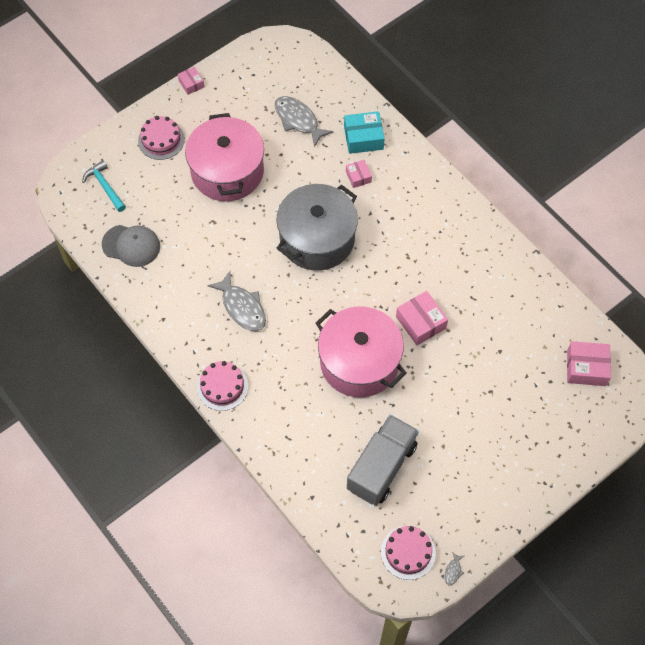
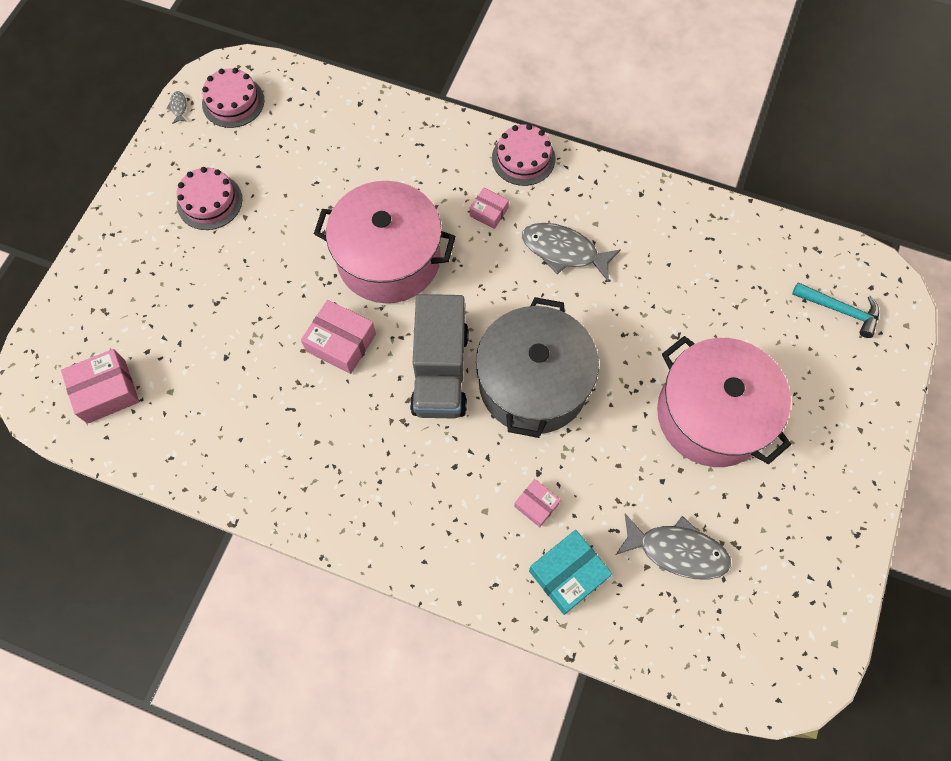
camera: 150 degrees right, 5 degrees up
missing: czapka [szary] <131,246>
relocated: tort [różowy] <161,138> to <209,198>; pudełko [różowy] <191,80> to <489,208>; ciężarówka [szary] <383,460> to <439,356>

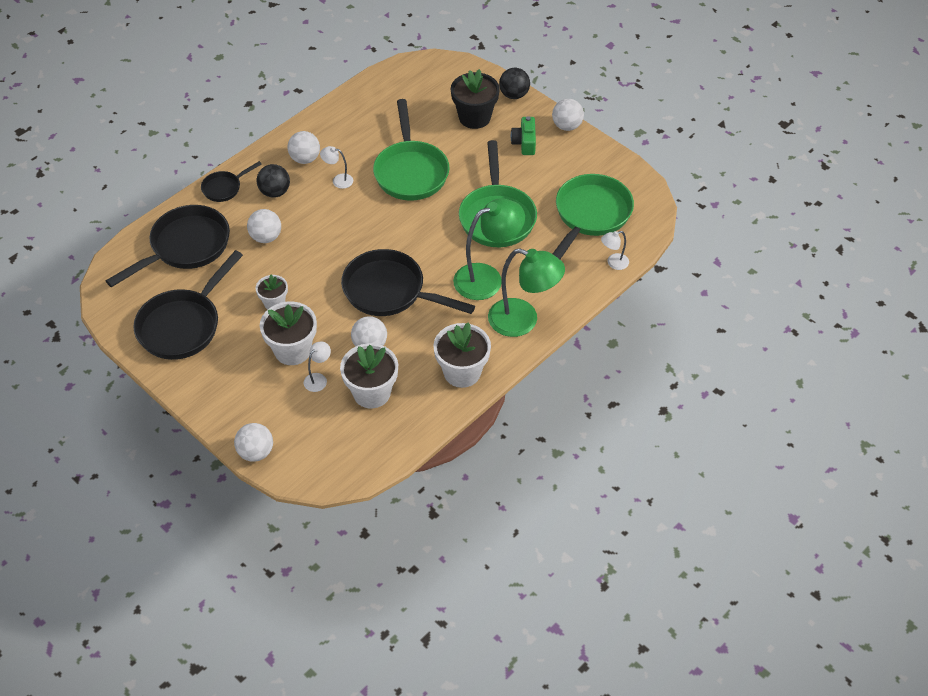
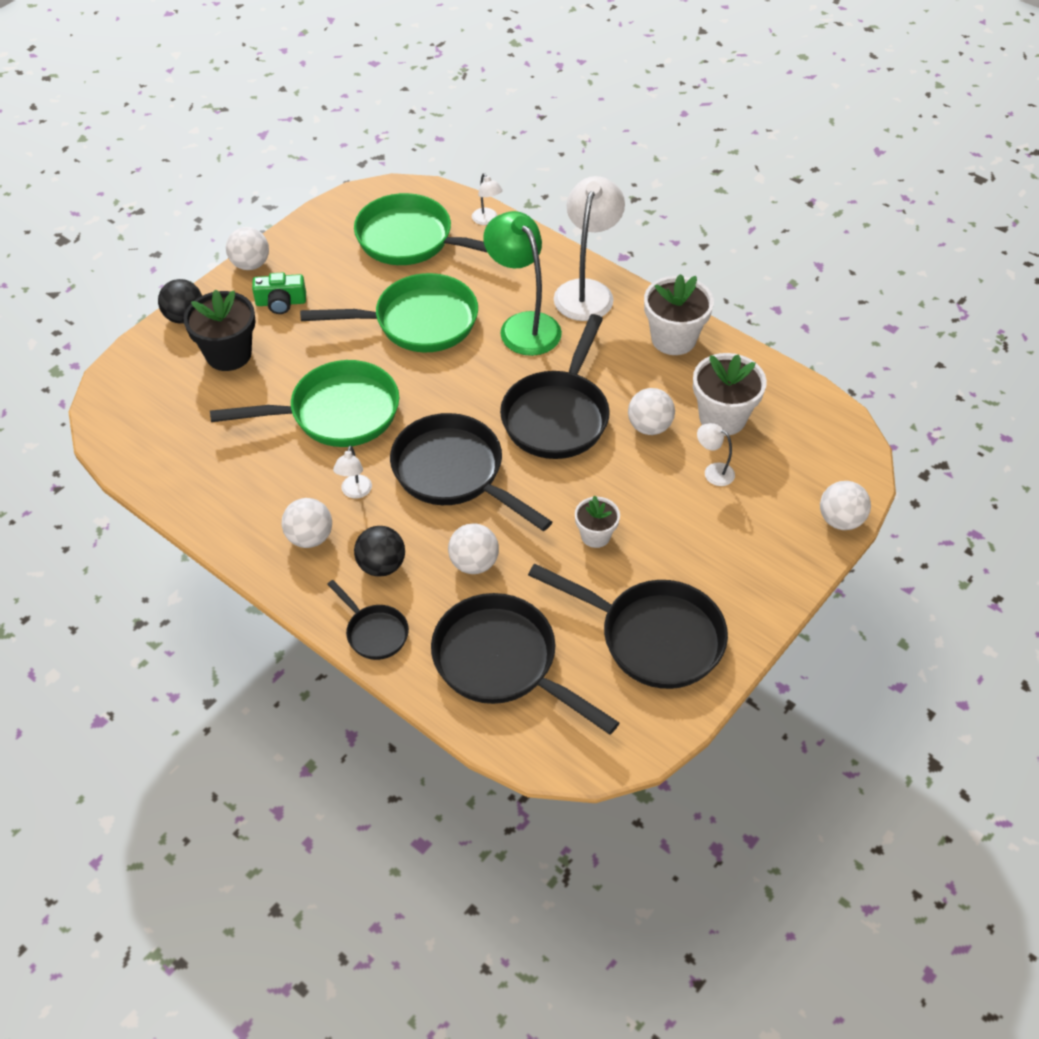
camera: 95 degrees left, 0 degrees up
missing: doniczka [biały] <288,333>
appeared: patelnia [czarny] <471,472>
colour: lampka [zielony] <526,292> to lampka [biały] <589,248>

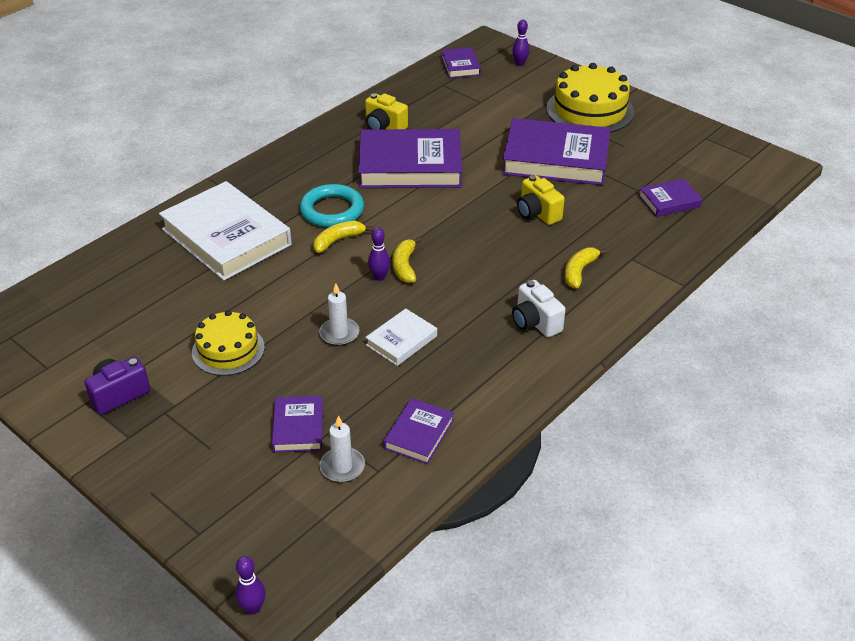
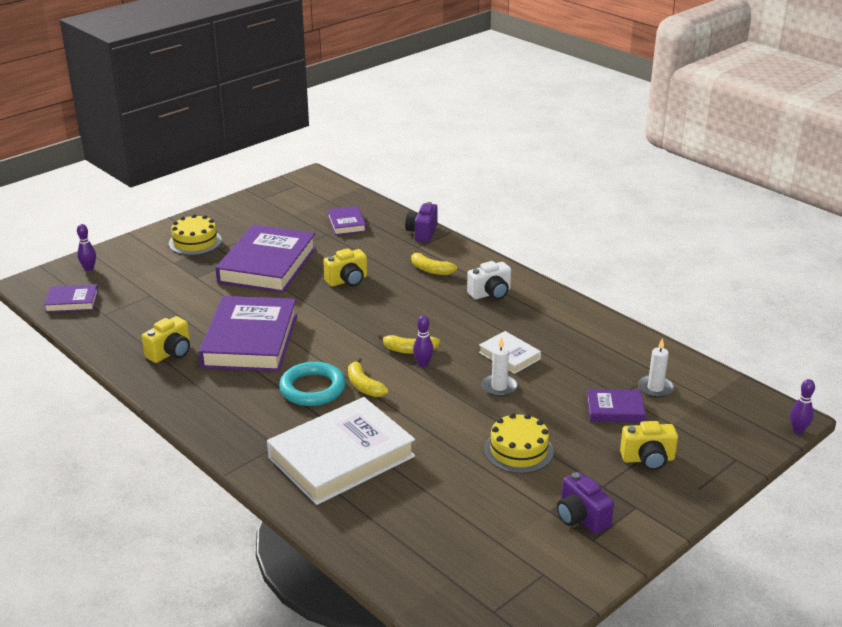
camera: 85 degrees left, 10 degrees down
missing: książka [fioletowy] <419,431>
appeared: aparat fotograficzny [fioletowy] <421,222>; aparat fotograficzny [żółty] <649,445>
size: tort [żółty] <590,98> = <195,234> x0.64

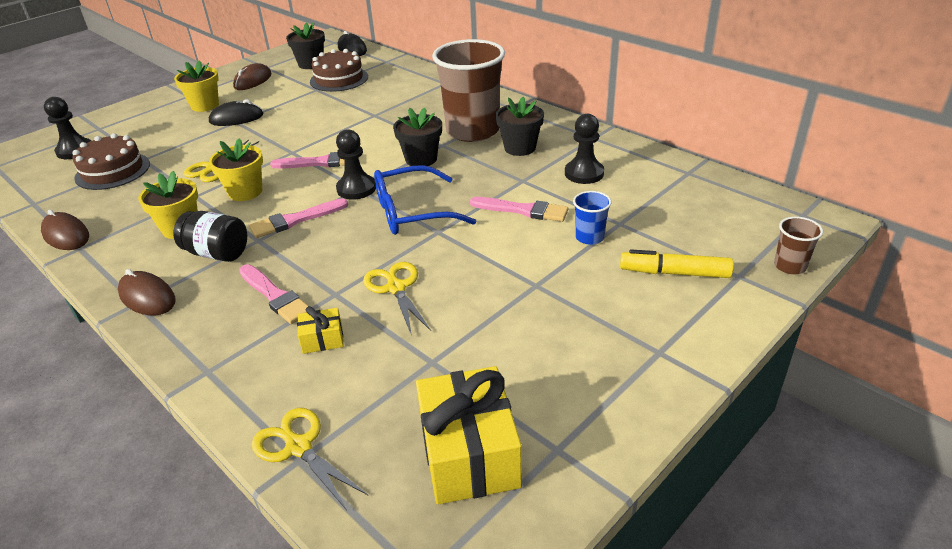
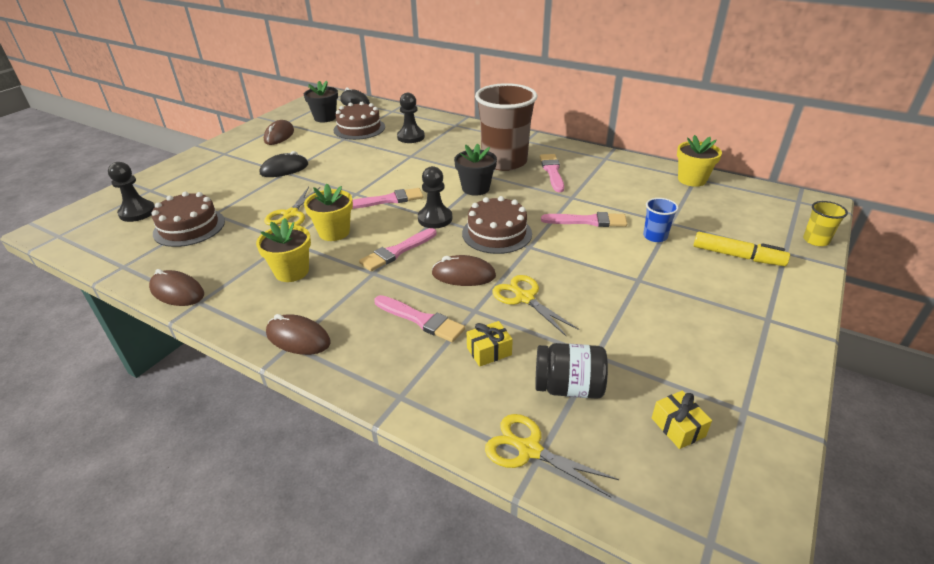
camera: 15 degrees left, 0 degrees up
appeared: myszka [brązowy] <463,270>
relocated: słoik [czarny] <210,236> to <571,371>; doniczka [żółty] <196,86> to <699,161>; pionek [czarny] <584,149> to <411,118>
exchanged: okulary [niebieski] <425,200> to tort [brązowy] <497,225>; doniczka [czarny] <520,126> to pędzel [różowy] <552,173>
colour: szklanka [brązowy] <798,245> to szklanka [żółty] <825,223>
spun: flamaster [żółty] <677,263> = <742,249> 150 degrees counterclockwise
size: prezent [żółty] <469,435> = <682,420> x0.47

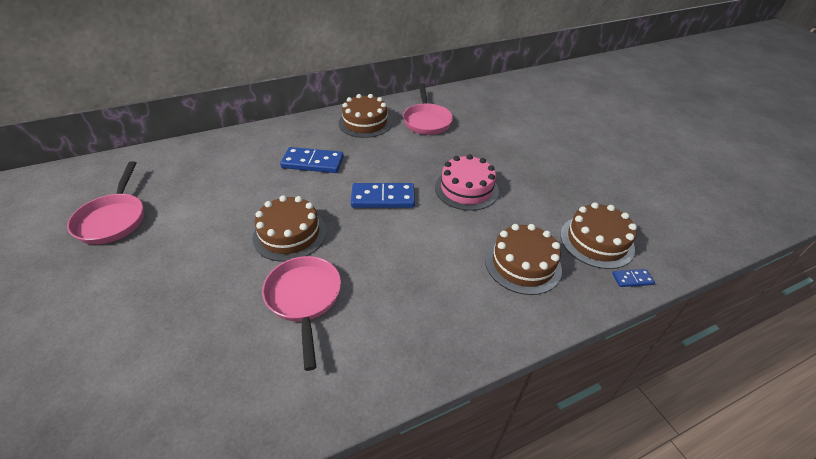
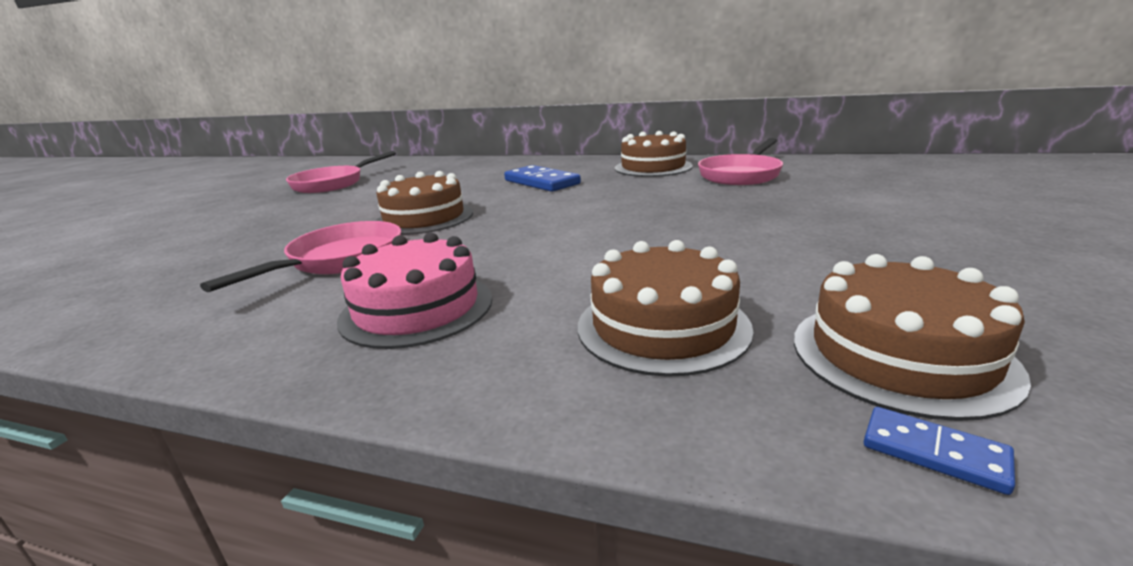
camera: 45 degrees right, 20 degrees down
missing: kostka domina [niebieski] <383,195>
relocated: tort [różowy] <467,182> to <414,291>

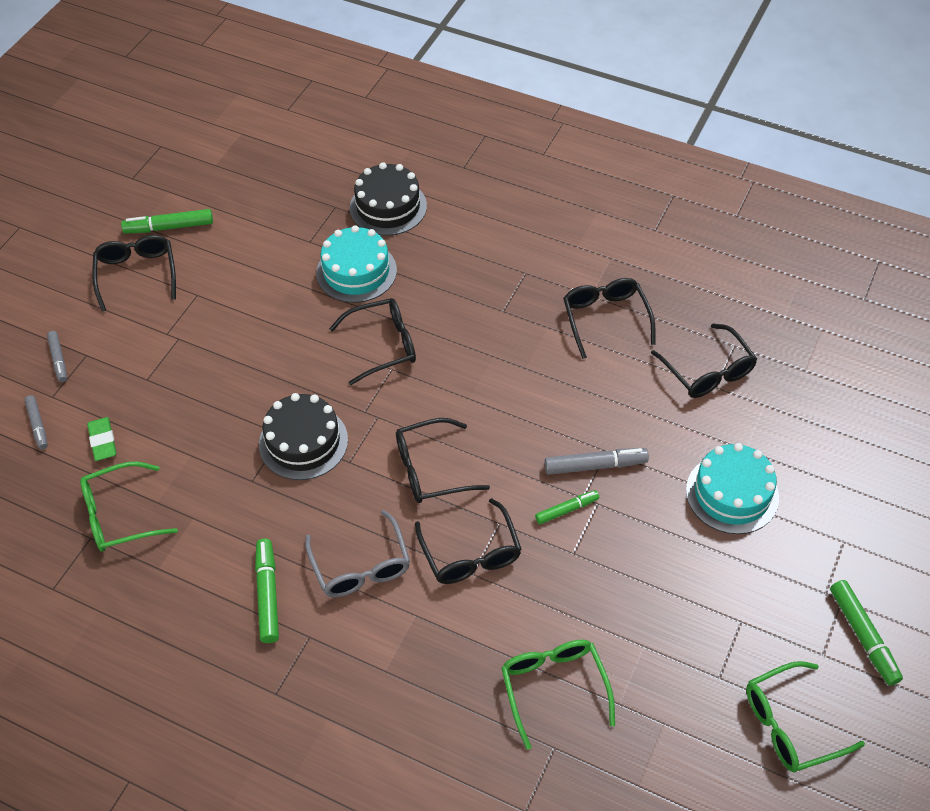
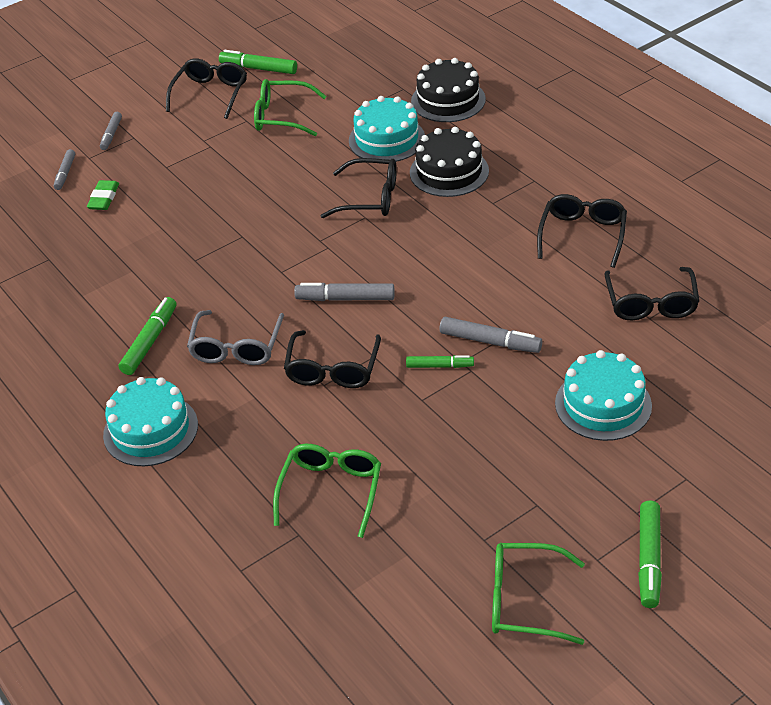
camera: 30 degrees right, 10 degrees down
appeared: tort [turkusowy] <150,421>
relocated: okulary [zielony] <129,507> to <290,107>; tort [czarny] <303,436> to <449,162>
exchanged: okulary [czarny] <443,460> to flamaster [szary] <344,292>

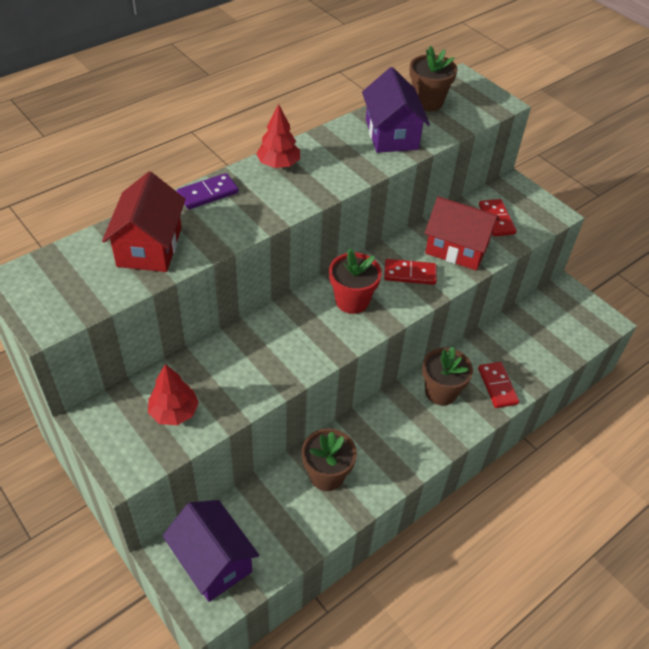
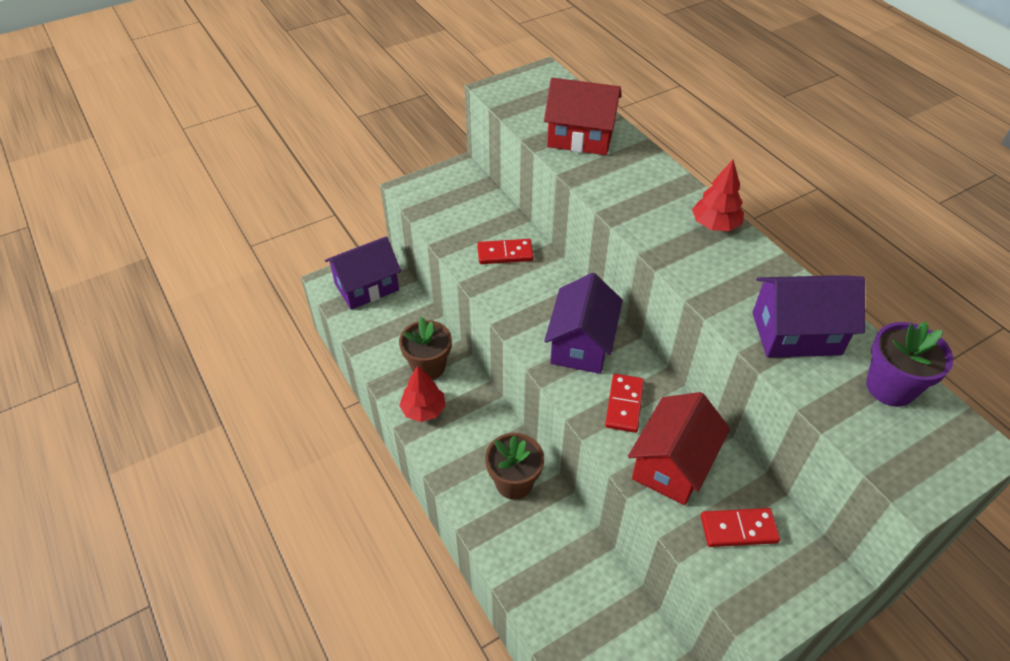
camera: 100 degrees right, 0 degrees up
missing: kostka domina [fioletowy] <208,191>
relocated: drzewko [czerwony] <173,394> to <422,394>; kostka domina [czerwony] <498,385> to <505,251>
exchanged: doniczka [czerwony] <355,281> to domek [fioletowy] <583,323>
colour: doniczka [brązowy] <433,78> to doniczka [fioletowy] <909,364>

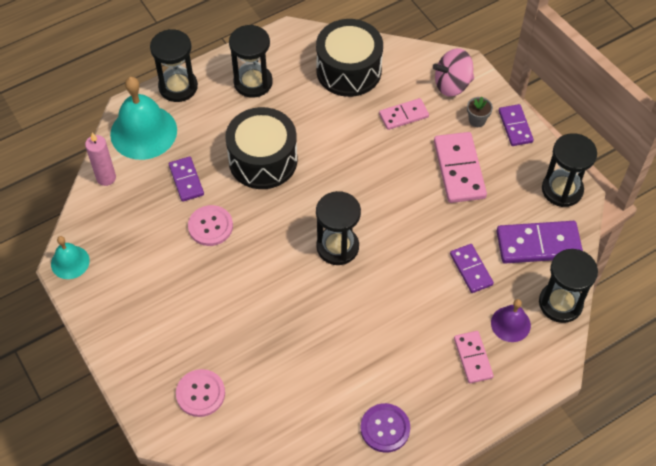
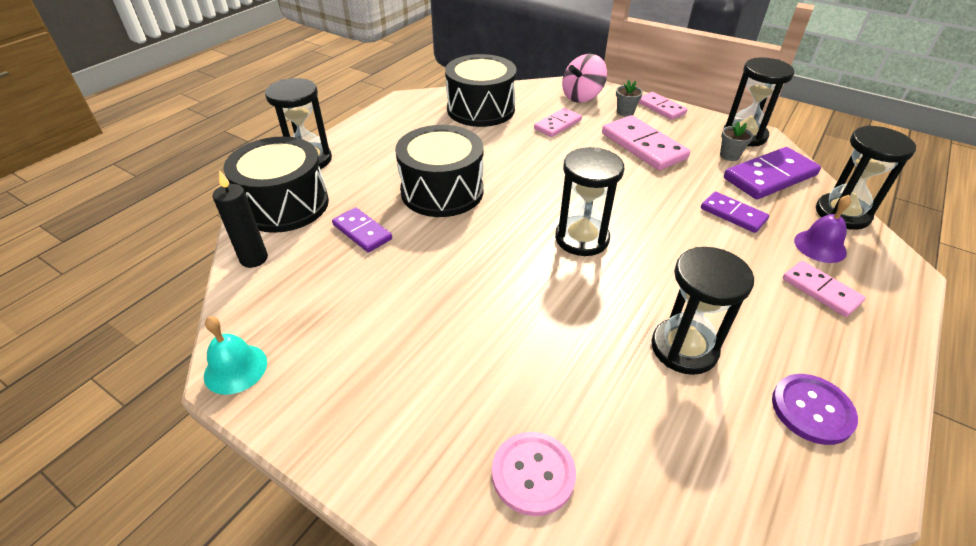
camera: 25 degrees left, 15 degrees down
missing: guzik [różowy] <210,225>
appeared: doniczka [szary] <736,141>
relocated: klepsydra [czarny] <251,61> to <702,311>
exchanged: dzwonek [turkusowy] <143,118> to bęben [czarny] <276,185>
colour: świeca [różowy] <100,159> to świeca [czarny] <240,219>; kostka domina [fioletowy] <516,125> to kostka domina [różowy] <662,106>

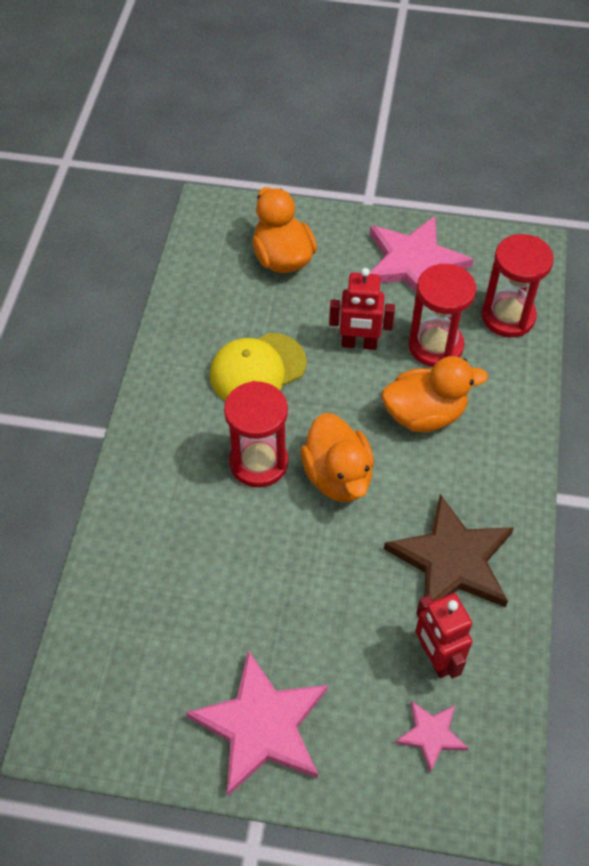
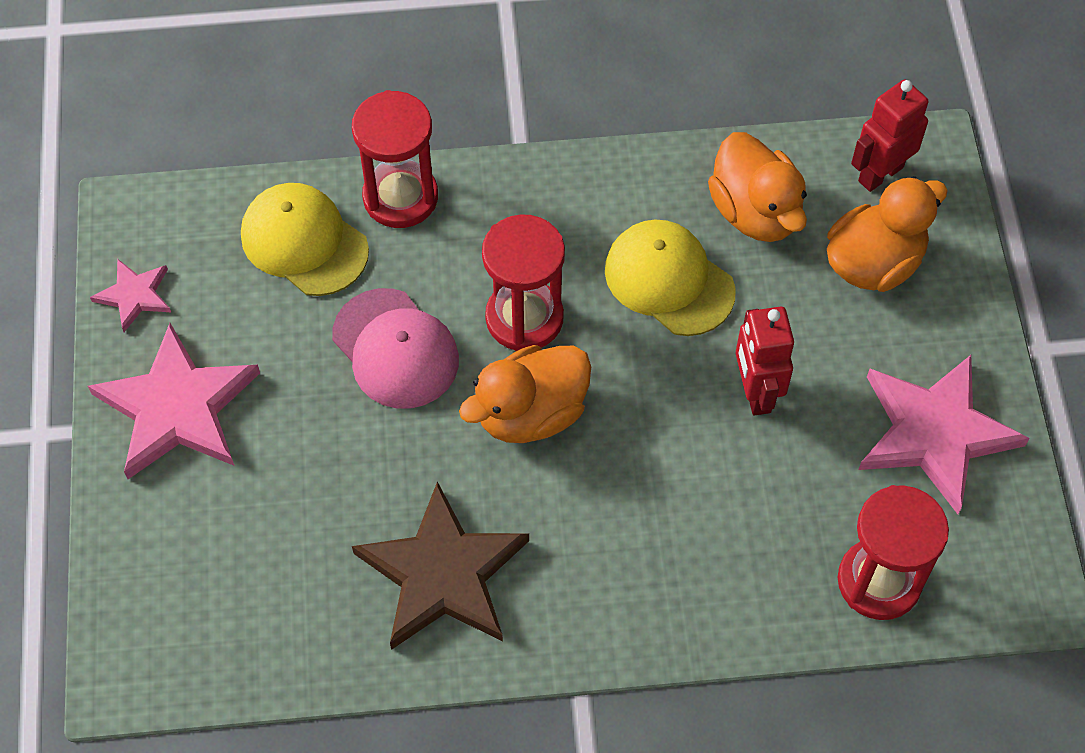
camera: 75 degrees right, 5 degrees up
appeared: czapka [żółty] <305,239>; czapka [różowy] <395,348>
relocated: kaczka [pomarańczowy] <435,394> to <757,187>; gwiazda [różowy] <431,737> to <130,295>; klepsydra [czerwony] <443,315> to <395,159>; robot [czerwony] <443,636> to <889,135>

